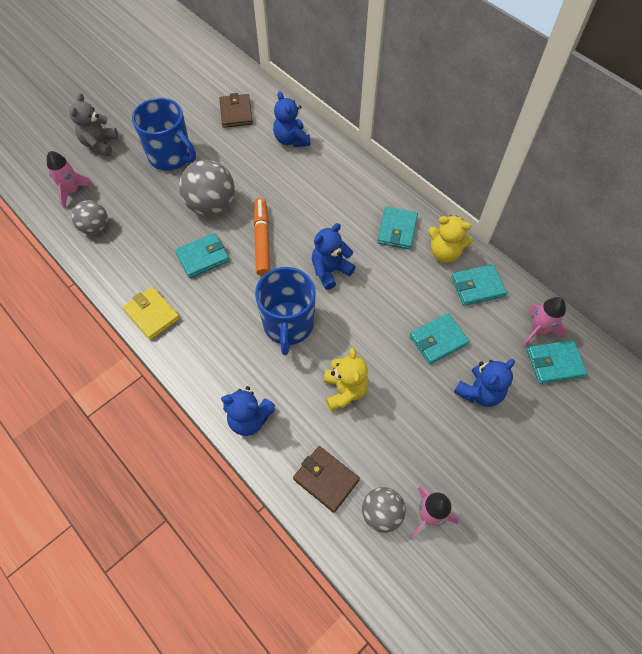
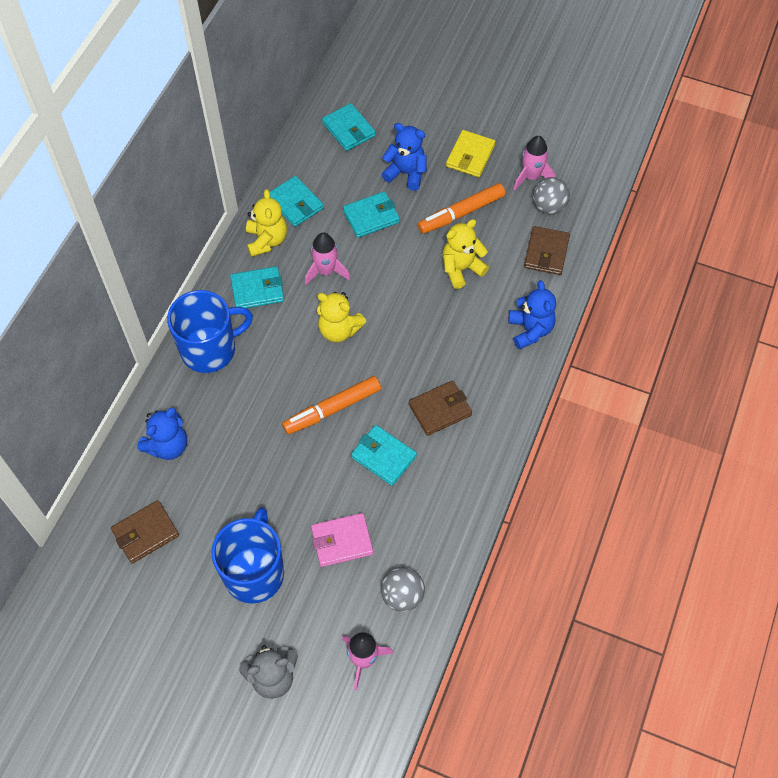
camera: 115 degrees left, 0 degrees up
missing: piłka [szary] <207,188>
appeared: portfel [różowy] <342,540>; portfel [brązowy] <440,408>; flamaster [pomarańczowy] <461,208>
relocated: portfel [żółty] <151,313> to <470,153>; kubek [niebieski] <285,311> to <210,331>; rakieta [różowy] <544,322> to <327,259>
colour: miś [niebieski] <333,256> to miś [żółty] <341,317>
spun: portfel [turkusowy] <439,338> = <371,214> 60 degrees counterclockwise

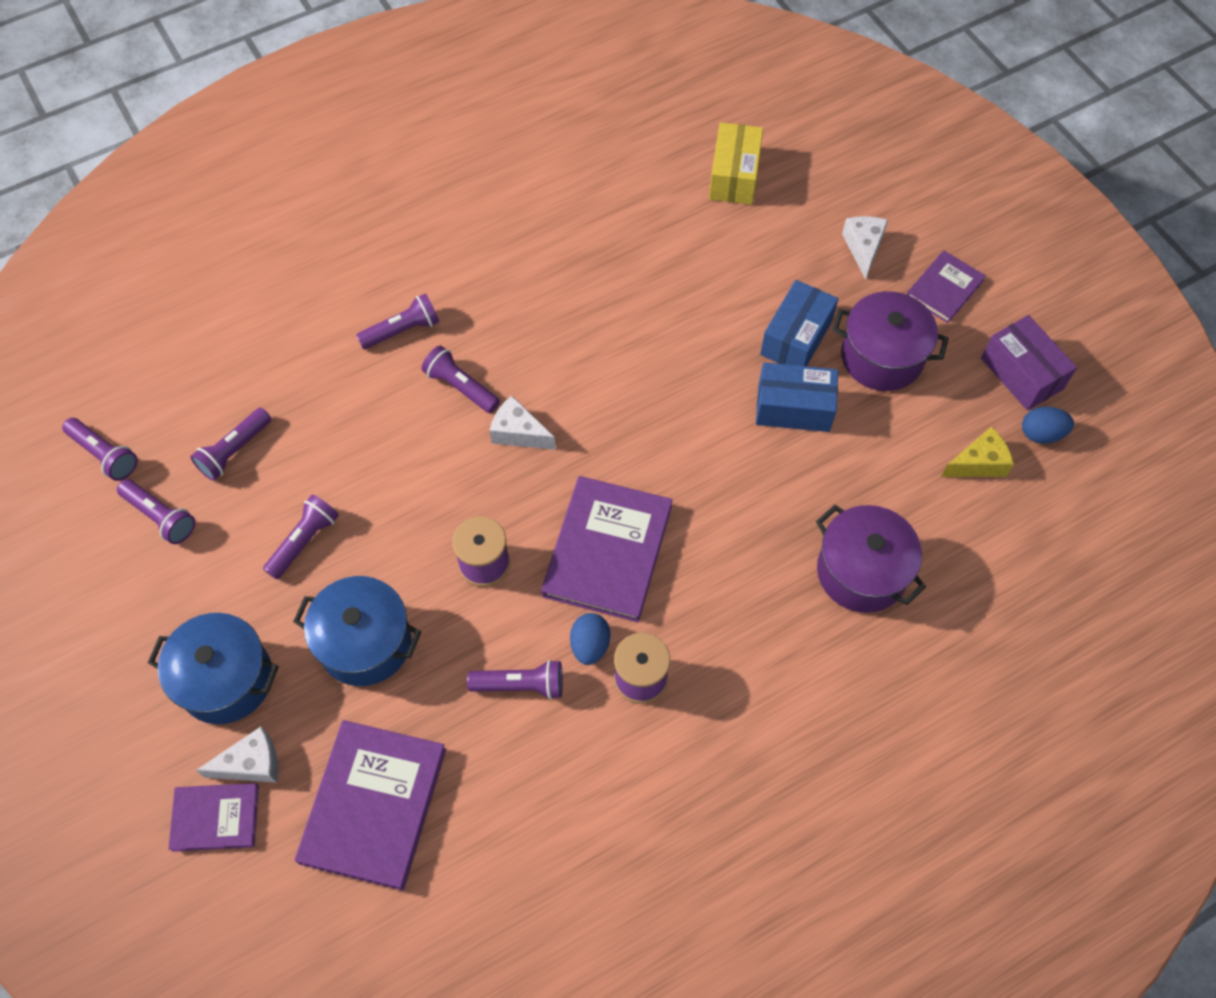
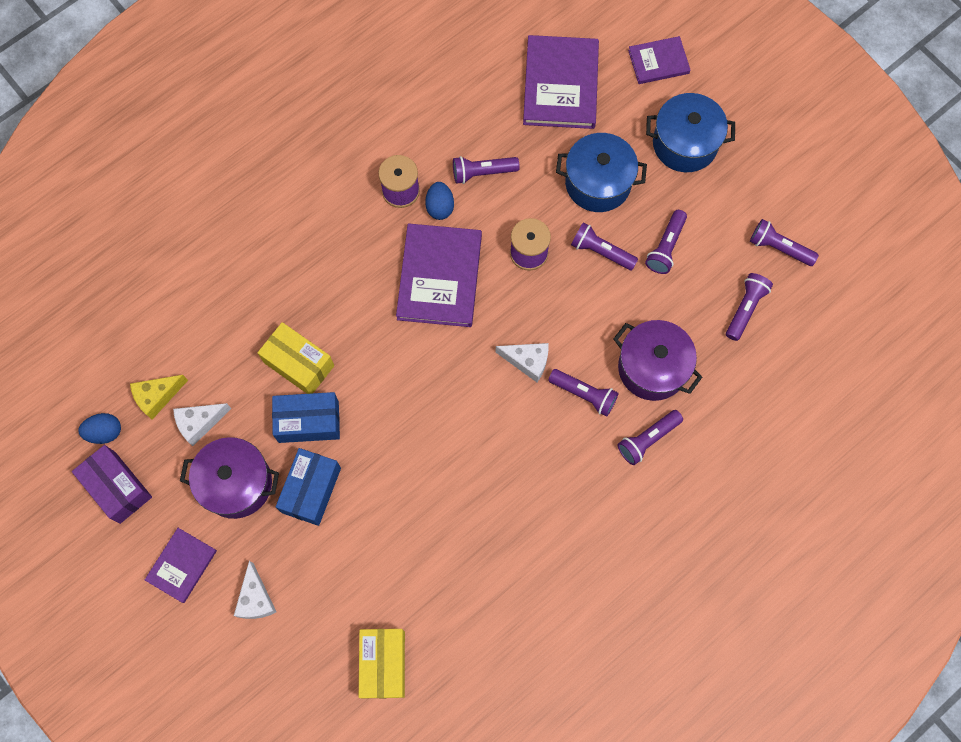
camera: 170 degrees right, 10 degrees up
appeared: pudełko [żółty] <296,358>
relocated: latarka [fioletowy] <100,449> to <604,246>; ser [biały] <237,755> to <202,424>; garnek [fioletowy] <871,559> to <657,360>

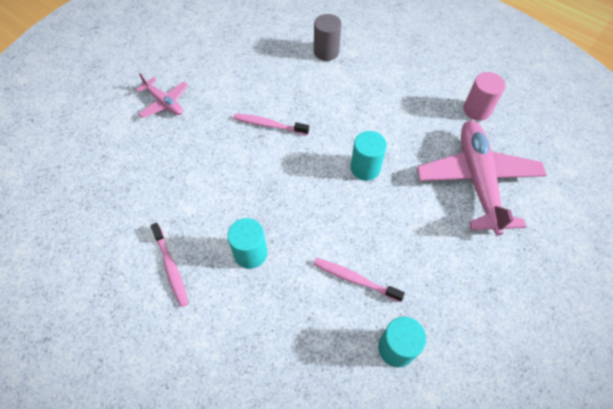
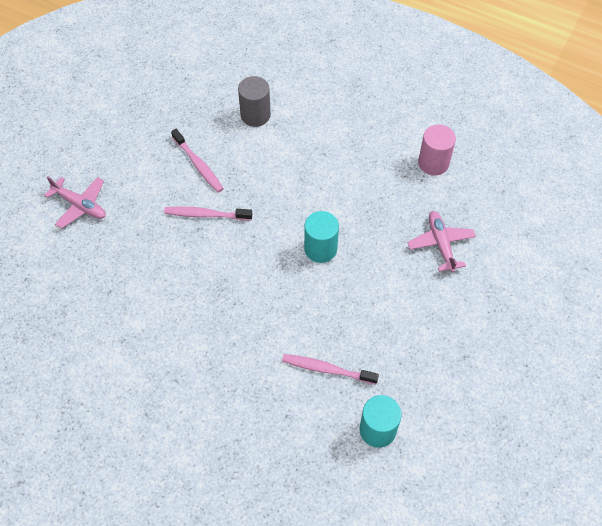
camera: 10 degrees left, 0 degrees up
missing: walec [turkusowy] <247,243>
relocated: szczoteczka do zębów [różowy] <170,265> to <197,160>
size: samolot [różowy] <482,178> = <441,242> x0.51

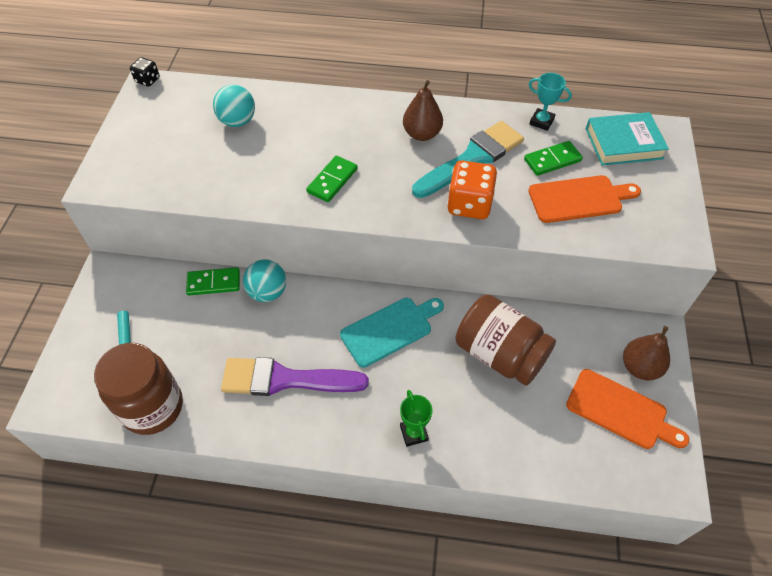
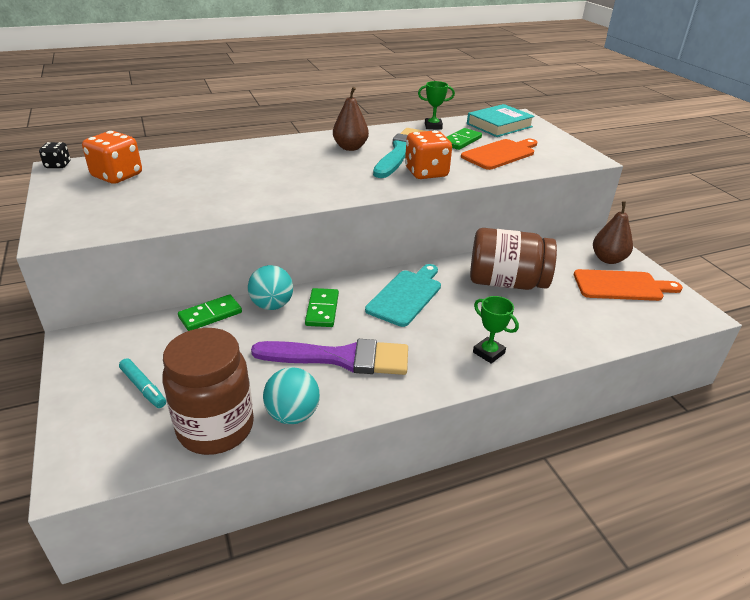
camera: 30 degrees left, 20 degrees down
appeared: kostka do gry [pomarańczowy] <112,157>
relocated: piłka [turkusowy] <234,106> to <291,395>; kostka domina [zielony] <332,179> to <322,307>
colour: puchar [turkusowy] <550,102> to puchar [zielony] <436,105>
spun: pędzel [fioletowy] <295,376> = <329,357> 150 degrees counterclockwise

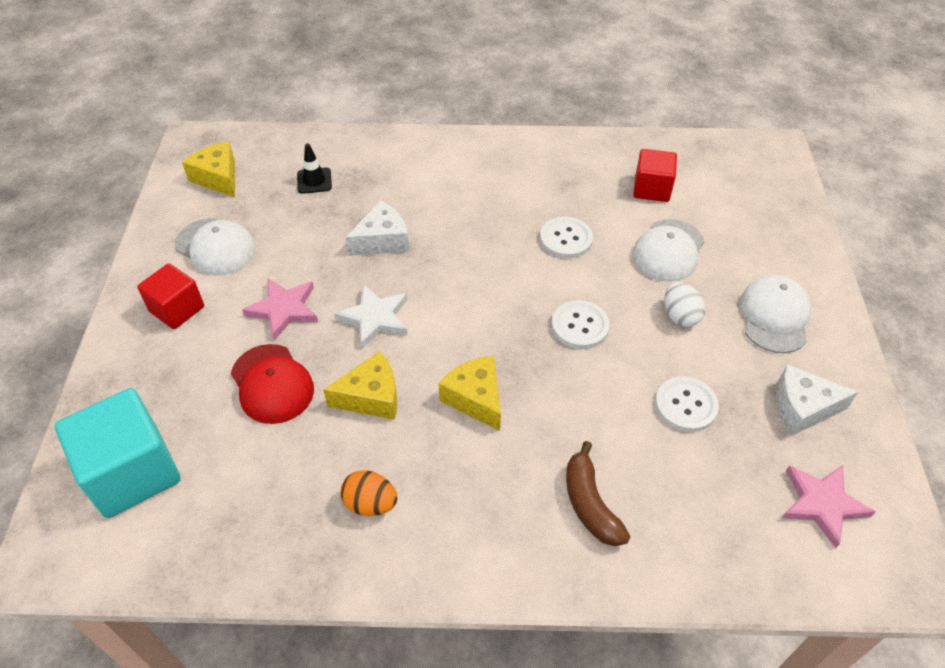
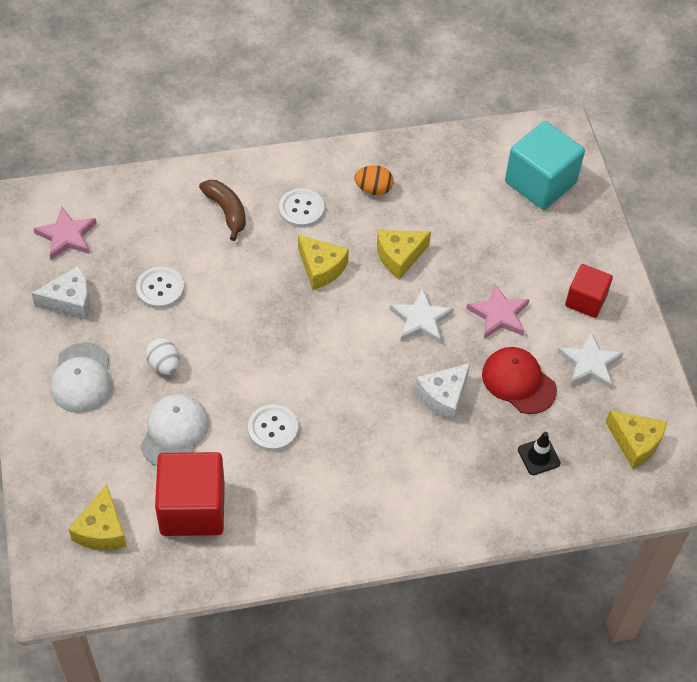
camera: 165 degrees right, 5 degrees up
appeared: ser [żółty] <97,517>
relocated: czapka [czerwony] <272,384> to <519,380>; guzik [biały] <581,324> to <302,208>
exchanged: czapka [biały] <215,247> to gwiazda [biały] <590,360>
size: sześcian [czerwony] <655,175> = <190,494> x1.67

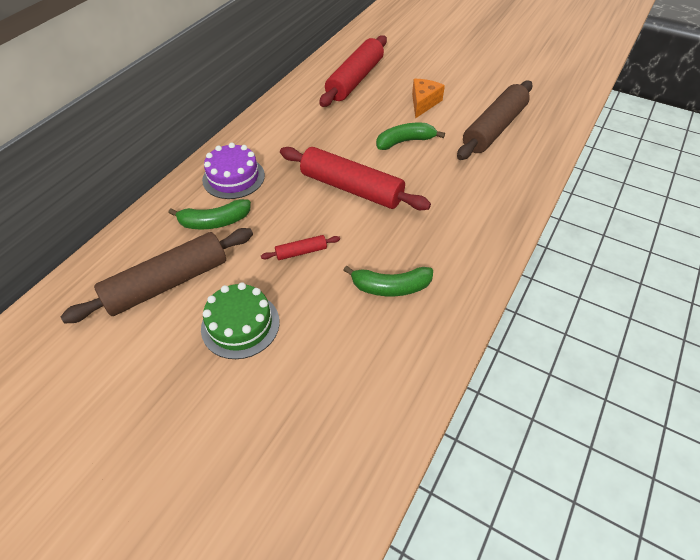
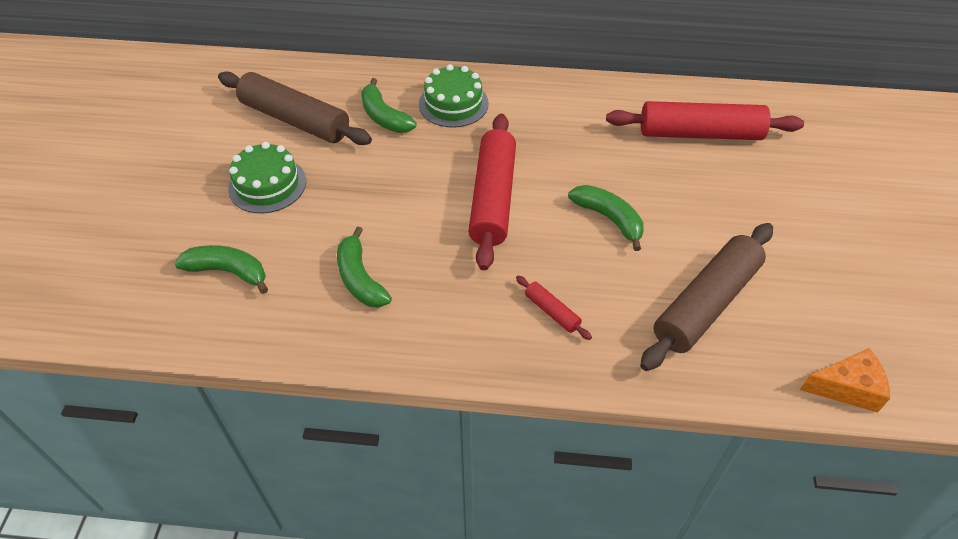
camera: 65 degrees right, 0 degrees up
appeared: banan [zielony] <221,269>
relocated: wałek do ciasta [czerwony] <300,247> to <554,308>; ser [pomarańczowy] <428,99> to <845,380>
colour: tort [fioletowy] <233,171> to tort [zielony] <454,96>
spun: wałek do ciasta [brązowy] <495,120> = <706,297> 60 degrees counterclockwise

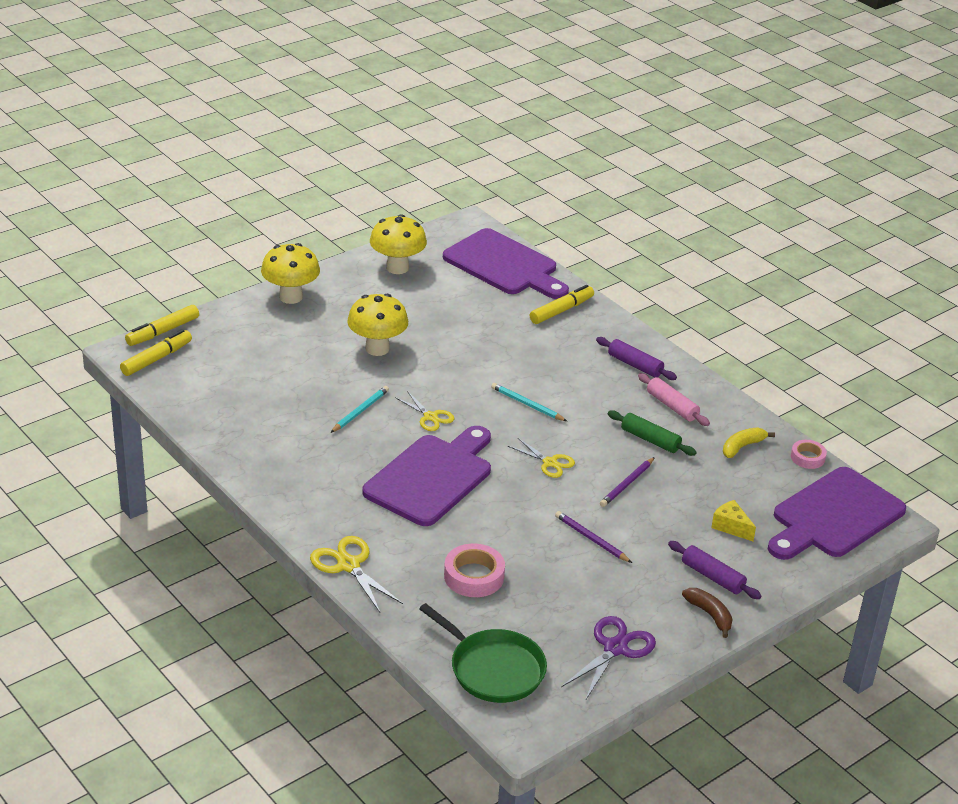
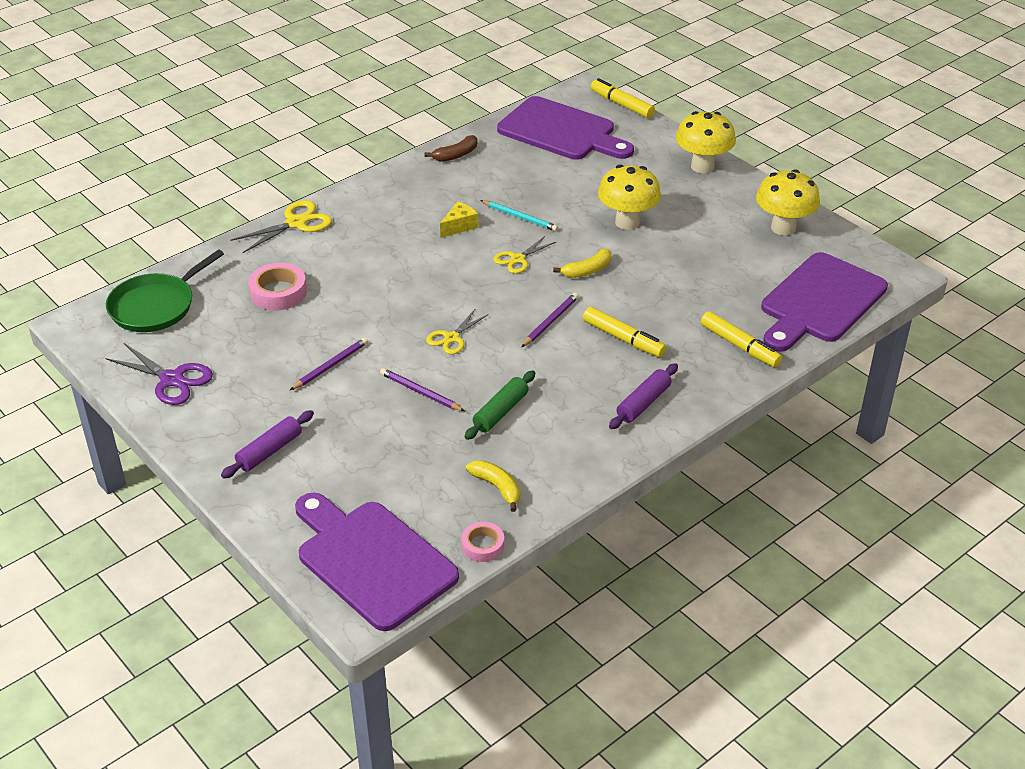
camera: 90 degrees right, 5 degrees up
missing: wałek do ciasta [różowy] <674,399>
appeared: banan [żółty] <582,263>
relocated: flamaster [żółty] <156,352> to <624,332>; deska do krojenia [fioletowy] <426,476> to <565,128>; banan [brązowy] <707,613> to <451,148>; ser [żółty] <733,520> to <459,219>
colour: ołówek [turkusowy] <529,402> to ołówek [fioletowy] <550,320>

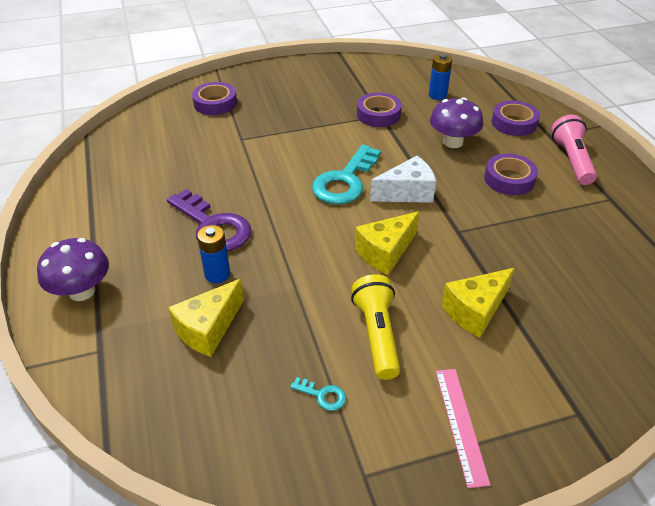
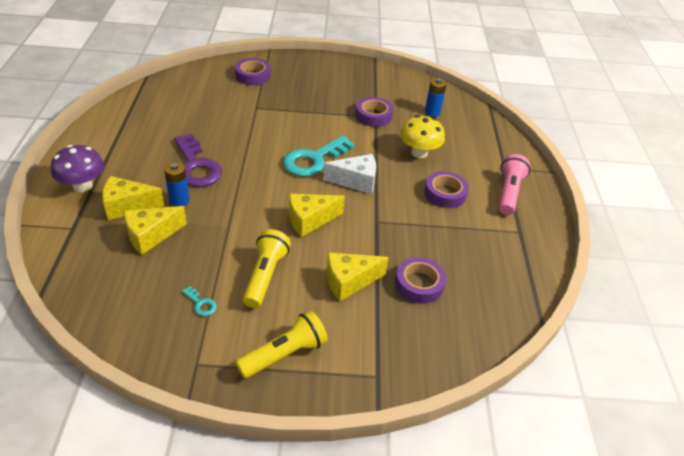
camera: 15 degrees right, 0 degrees up
appeared: ser [żółty] <133,198>
relocated: taśma klejąca [fioletowy] <516,118> to <420,280>
exchanged: linijka [różowy] <463,428> to latarka [żółty] <281,344>
colour: grzyb [fioletowy] <456,122> to grzyb [żółty] <422,136>

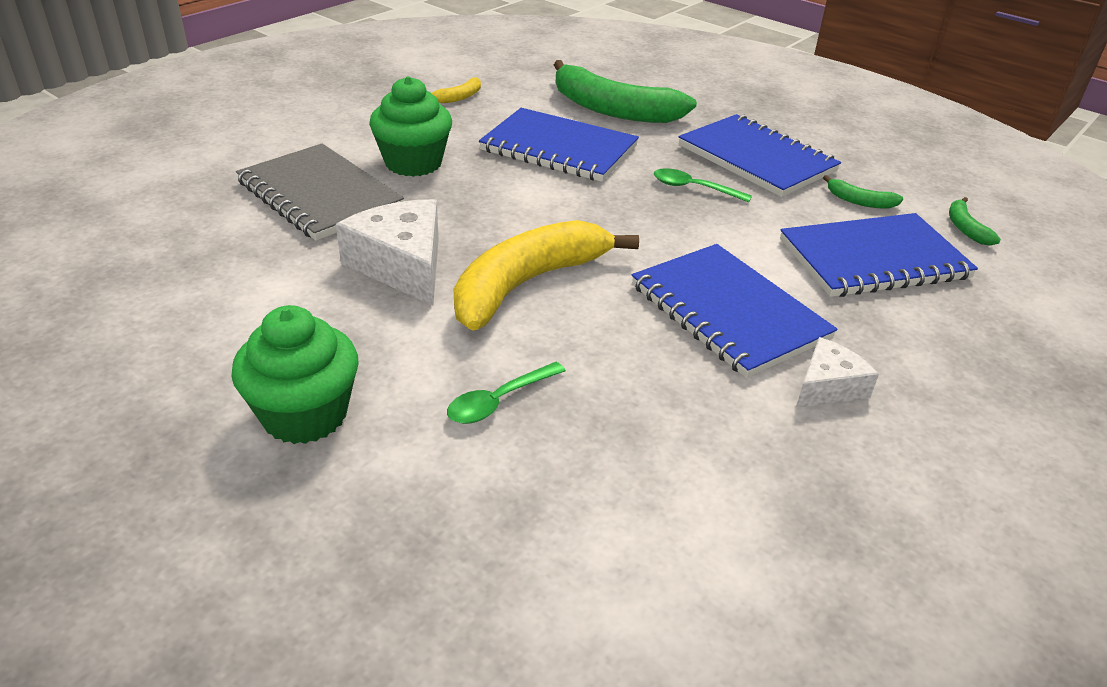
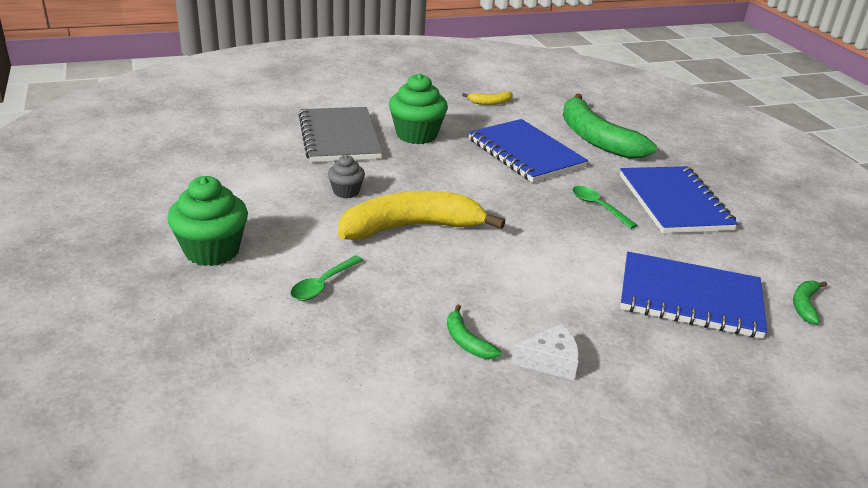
camera: 30 degrees right, 5 degrees down
missing: zeszyt [niebieski] <735,311>
relocated: banan [zielony] <863,191> to <474,331>
exchanged: ser [biały] <387,252> to muffinka [szary] <346,176>
spun: łyżka [zielony] <506,393> = <326,278> 45 degrees counterclockwise

